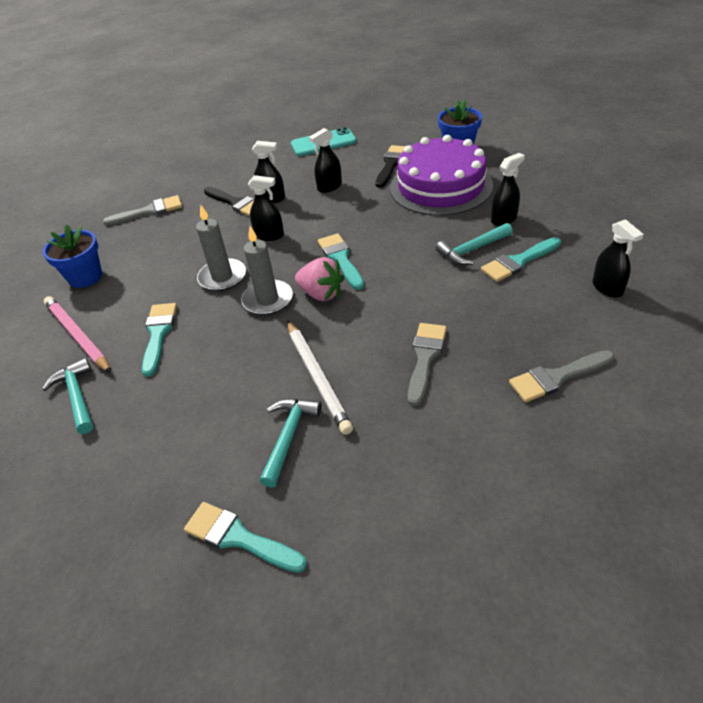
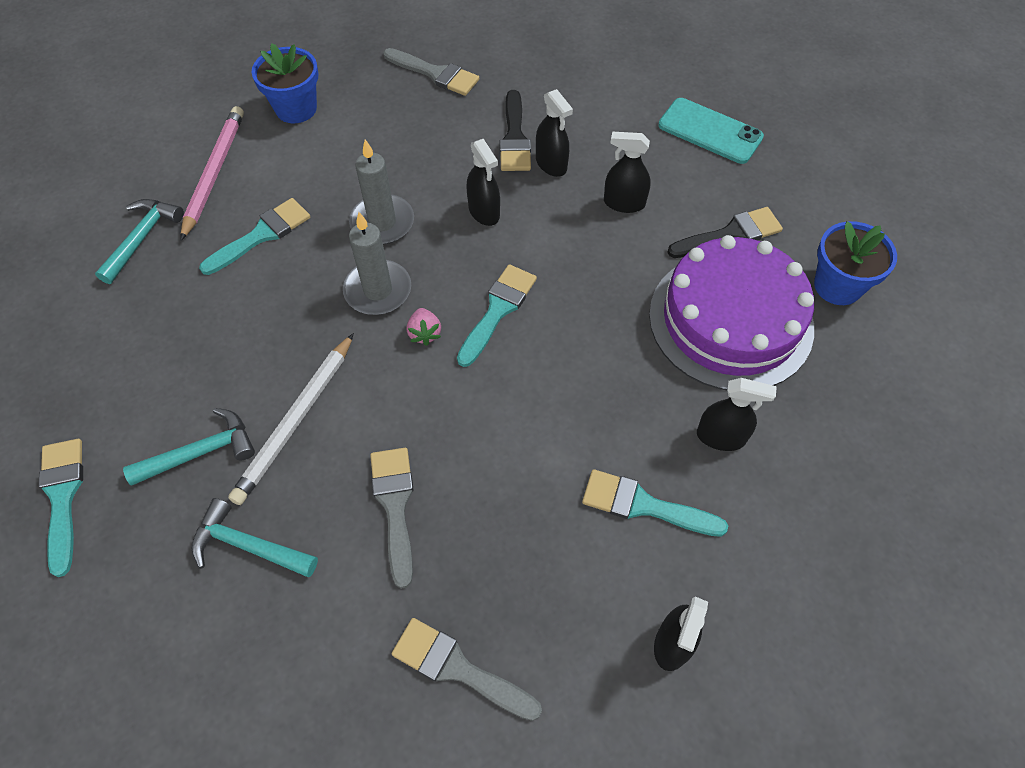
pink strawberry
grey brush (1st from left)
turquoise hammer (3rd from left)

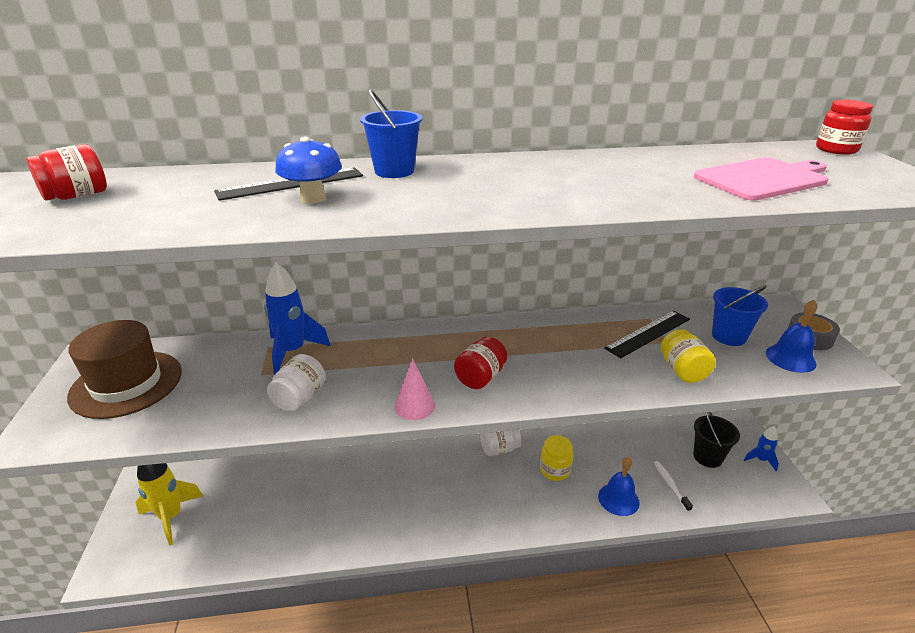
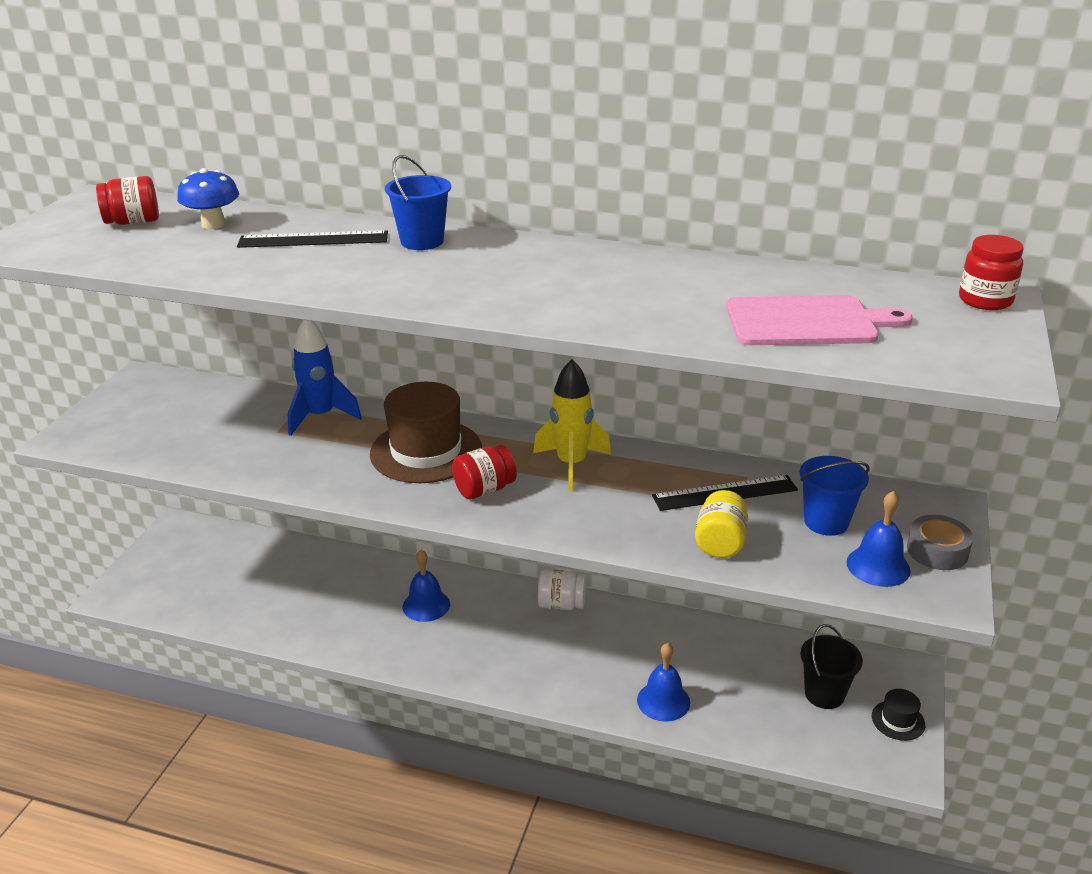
brown hat
yellow rocket
white jar (1st from left in the first image)
blue mushroom
pink cone
yellow jar (1st from left in the first image)
white toothbrush
black hat
blue bell (1st from left)

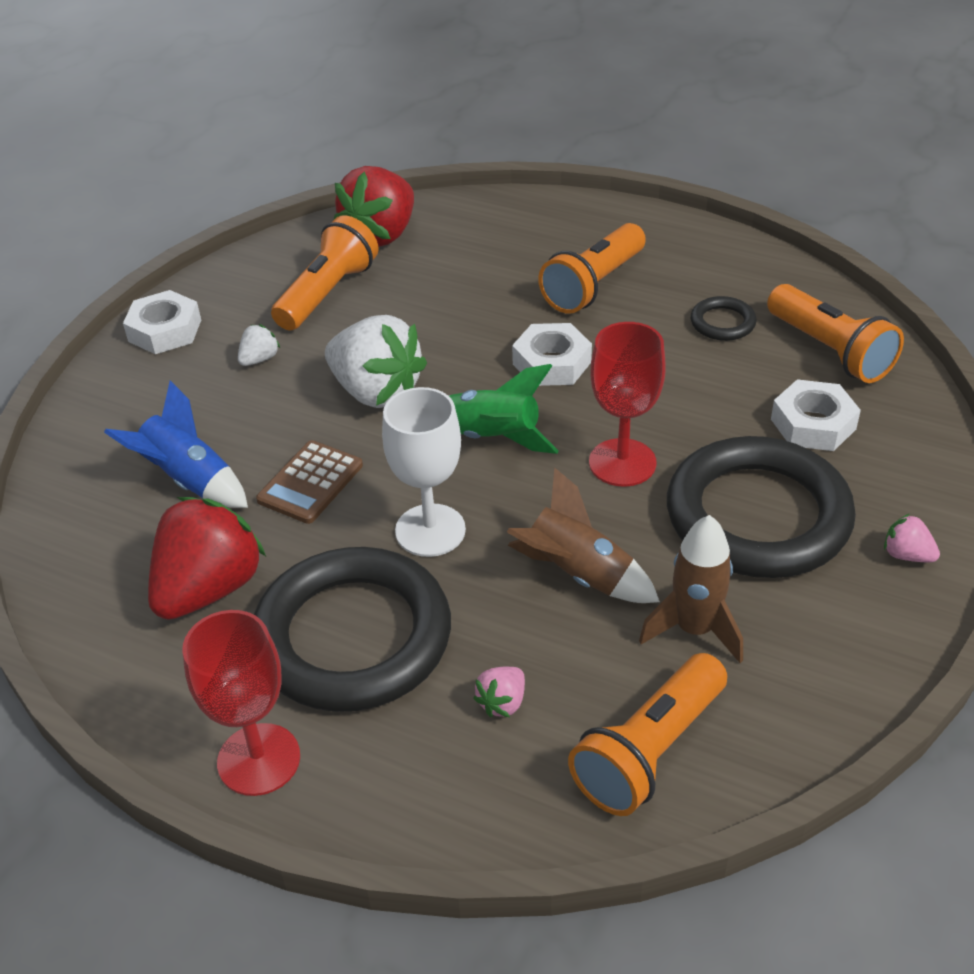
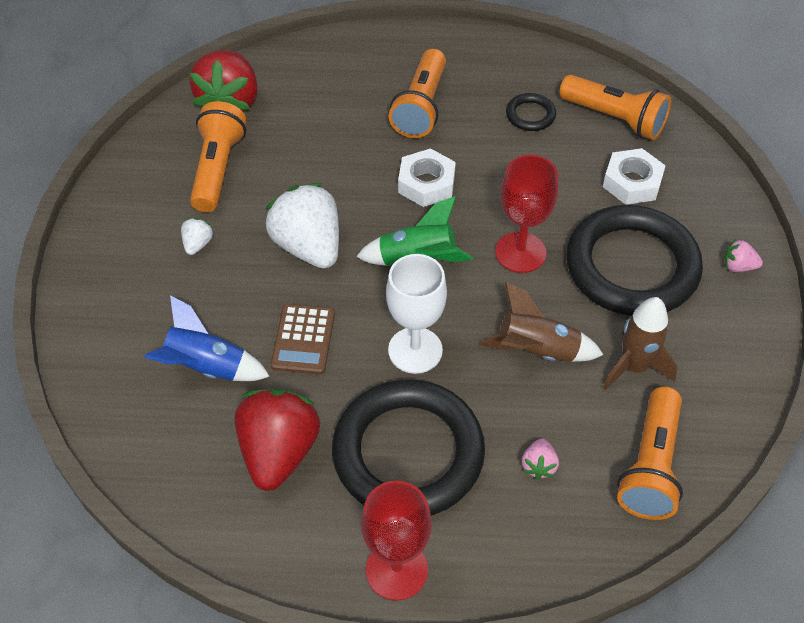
white nut (1st from left in the first image)
white strawberry (2nd from left)

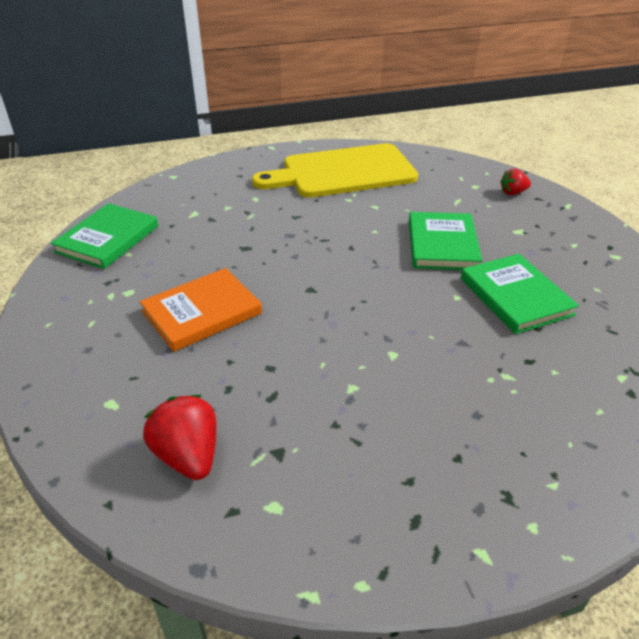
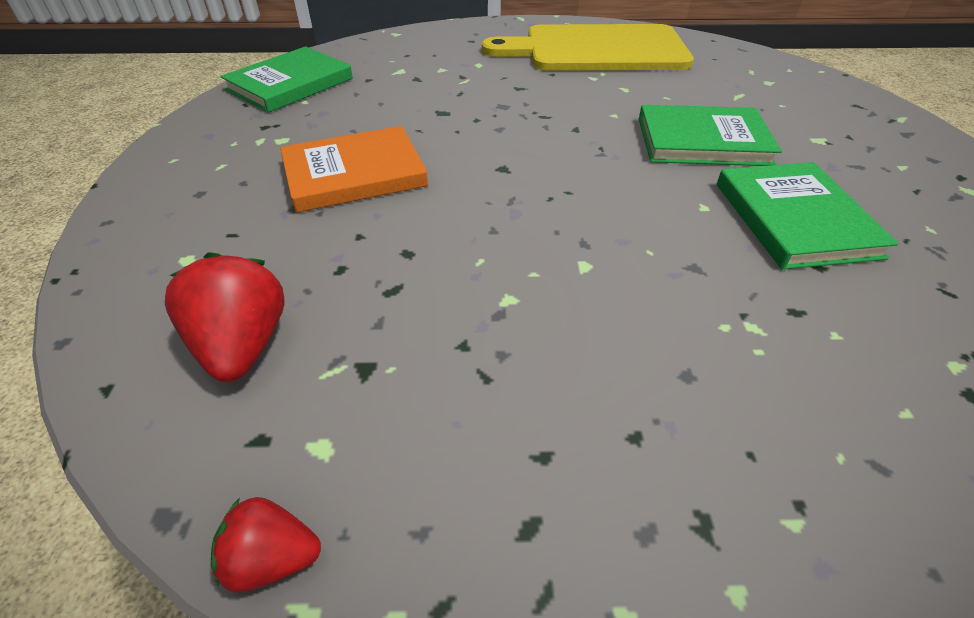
green book (2nd from left)
red strawberry (2nd from left)

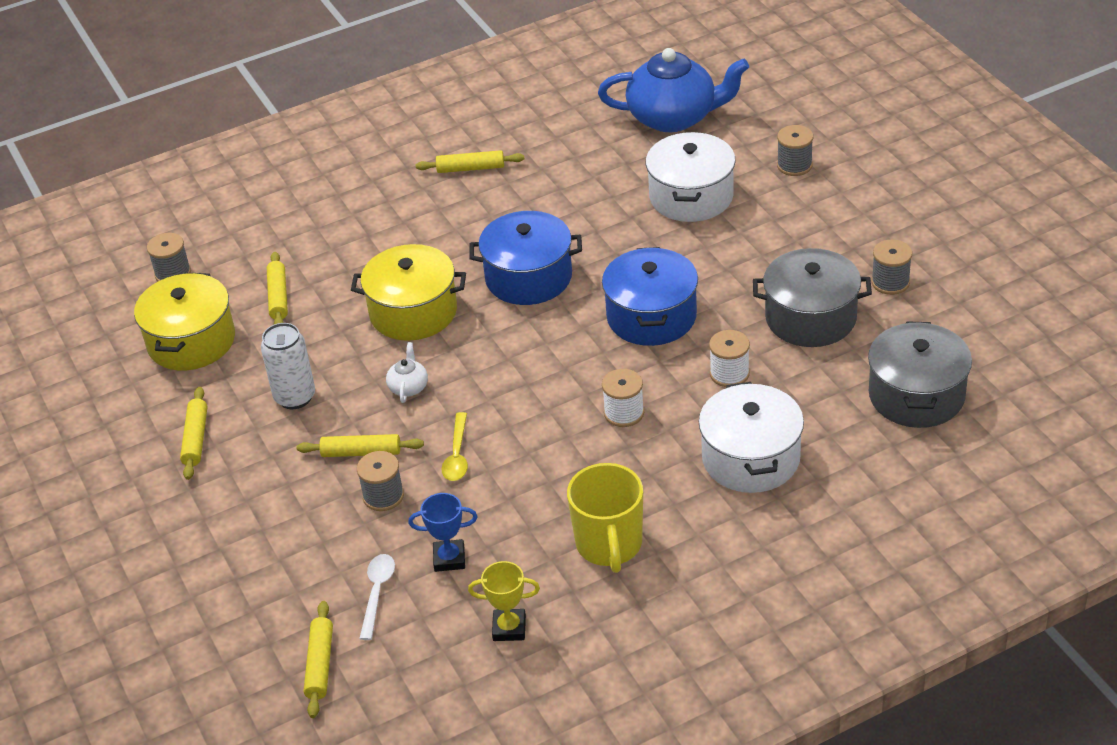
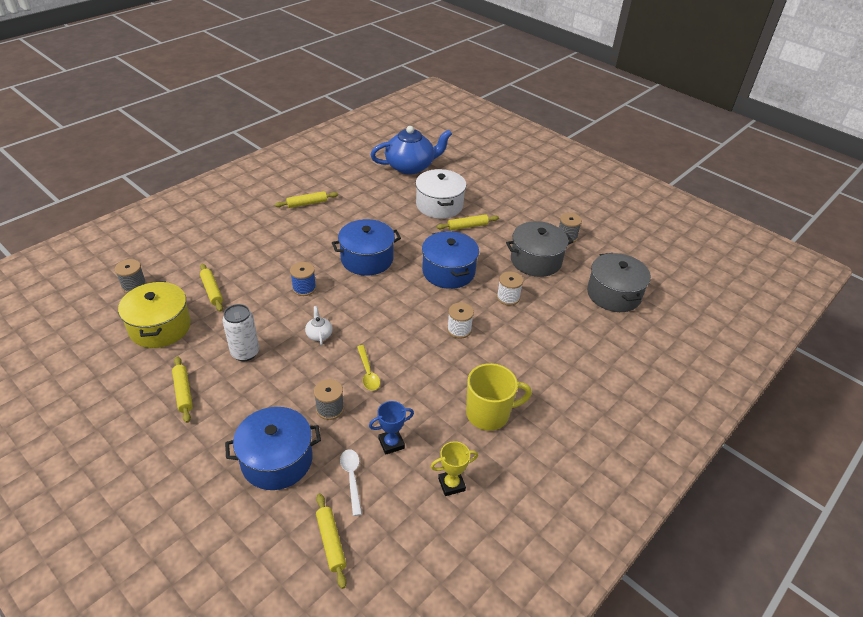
yellow rolling pin (5th from left)
blue spool
yellow mug
white pot (2nd from left in the first image)
grey spool (3rd from left in the first image)
blue pot (1st from left)

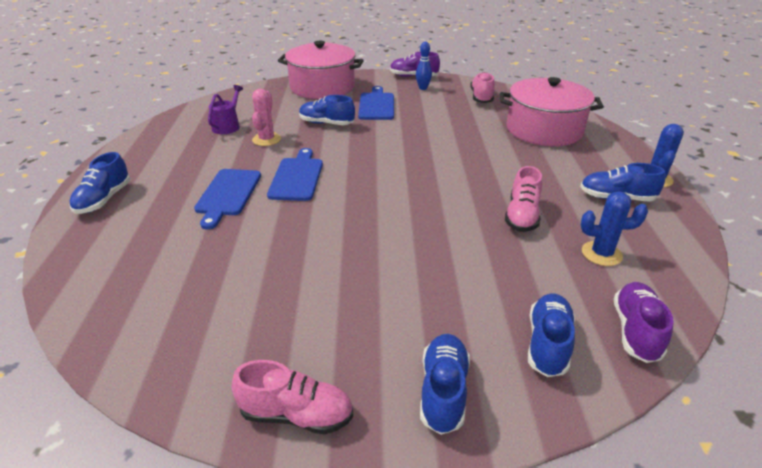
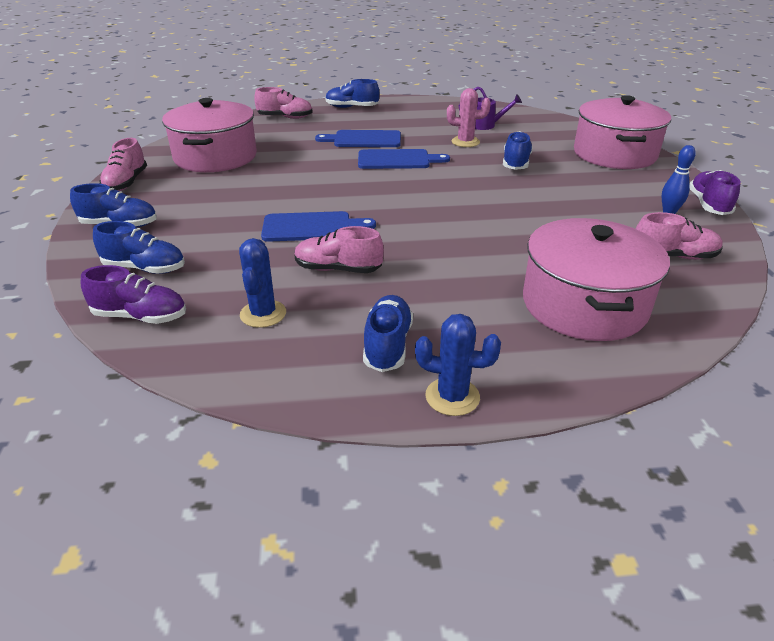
blue cutting board (1st from left)
pink pot (1st from left)
pink shoe (2nd from left)

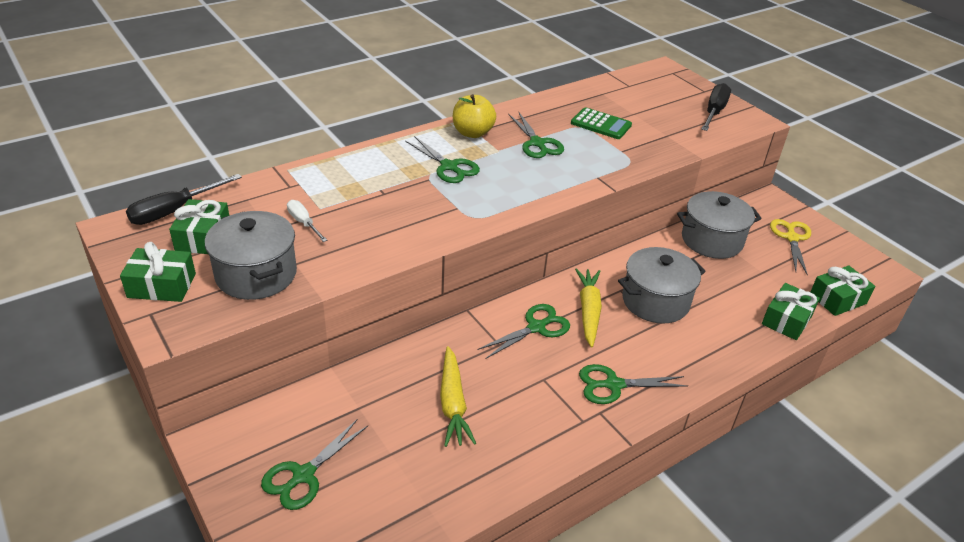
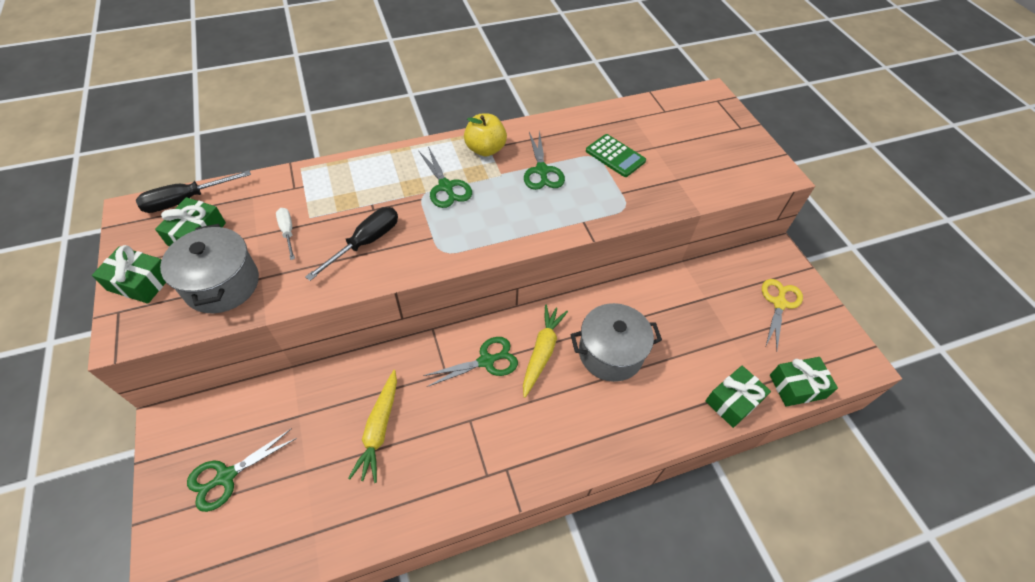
green scissors (5th from left in the first image)
grey pot (3rd from left in the first image)
black screwdriver (2nd from left)

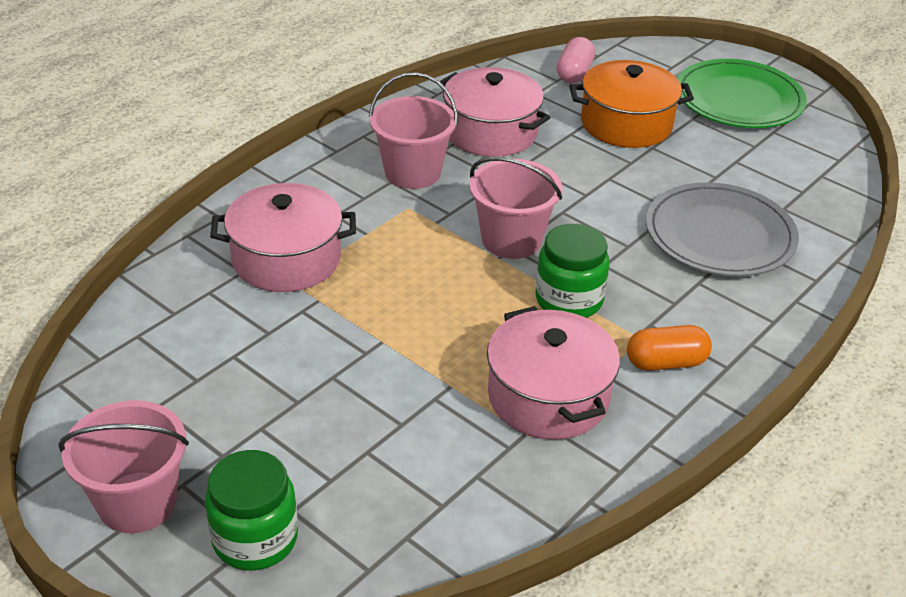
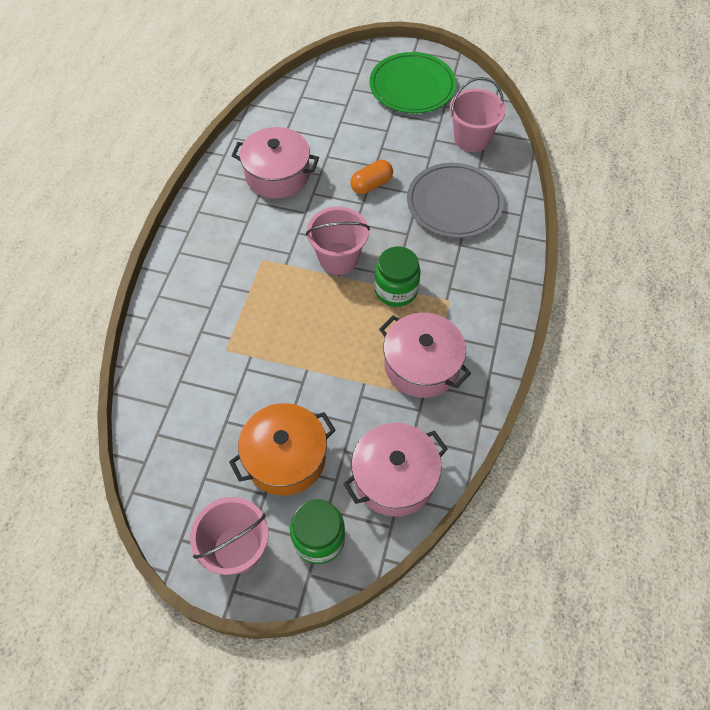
pink pot (2nd from left)
pink bucket (3rd from left)
pink capsule
orange pot
orange capsule

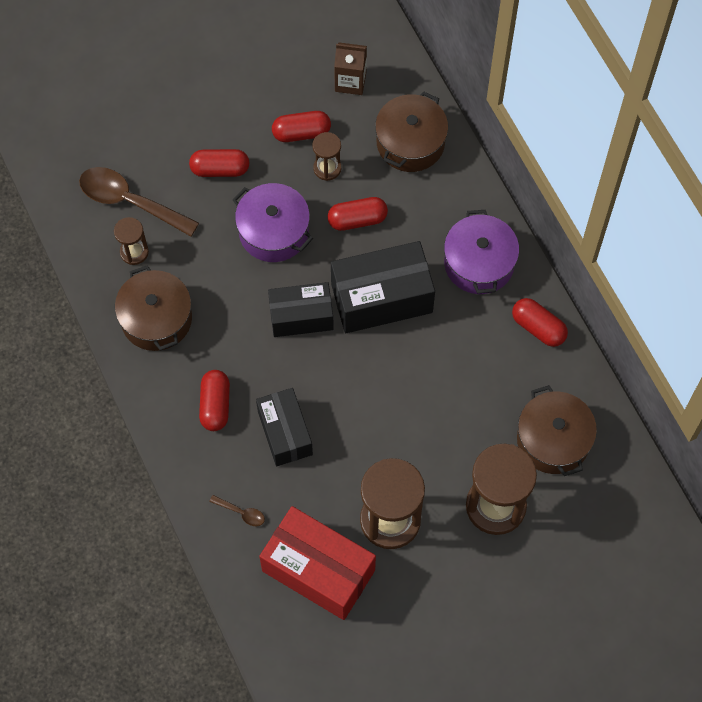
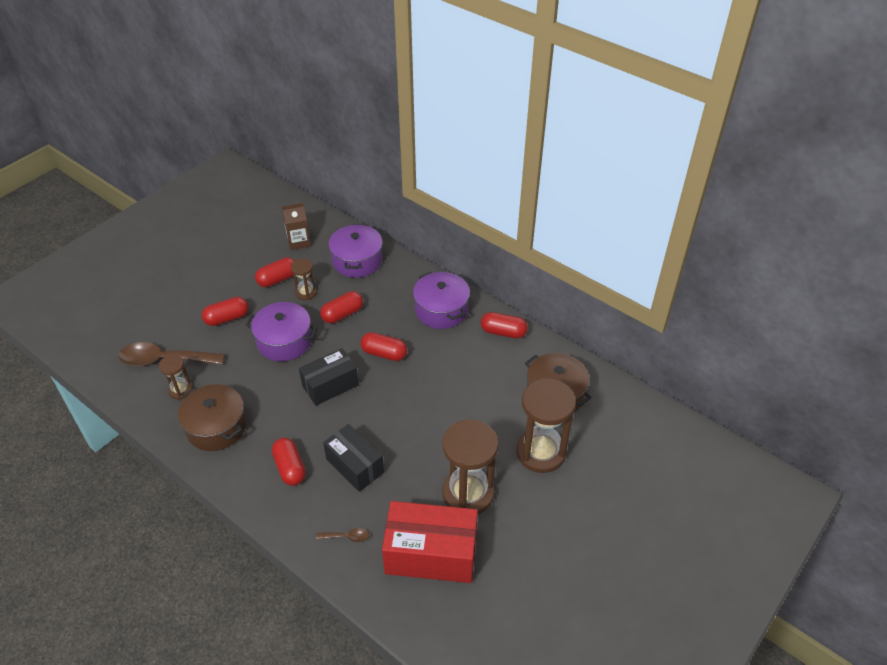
red capsule (5th from left)
purple pot (2nd from left)

